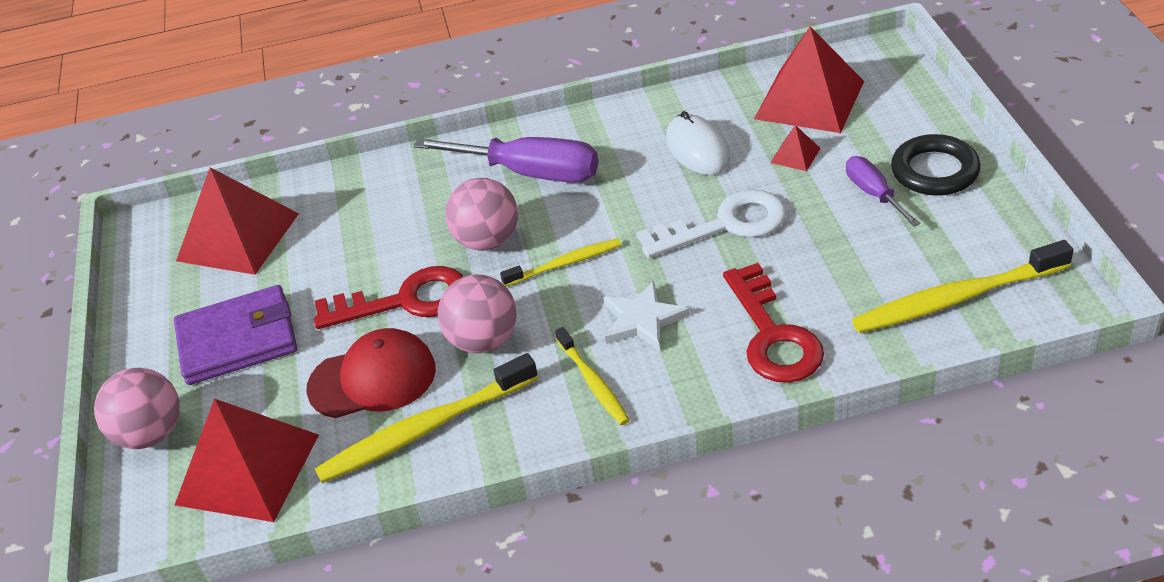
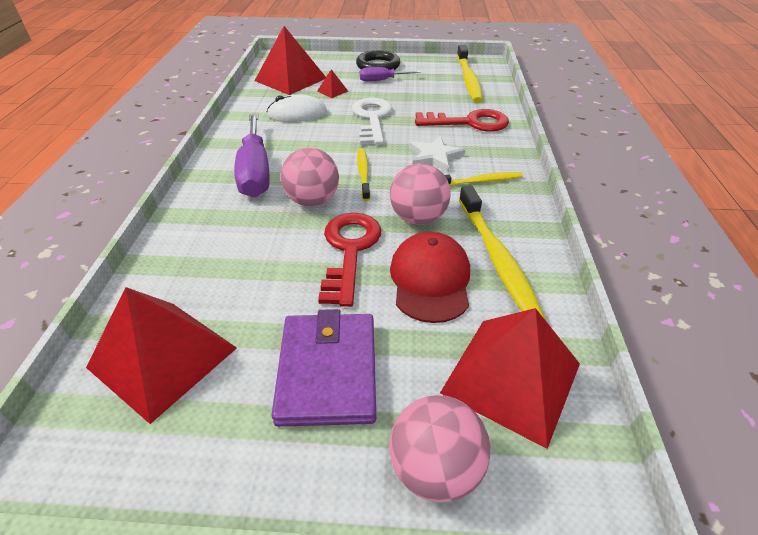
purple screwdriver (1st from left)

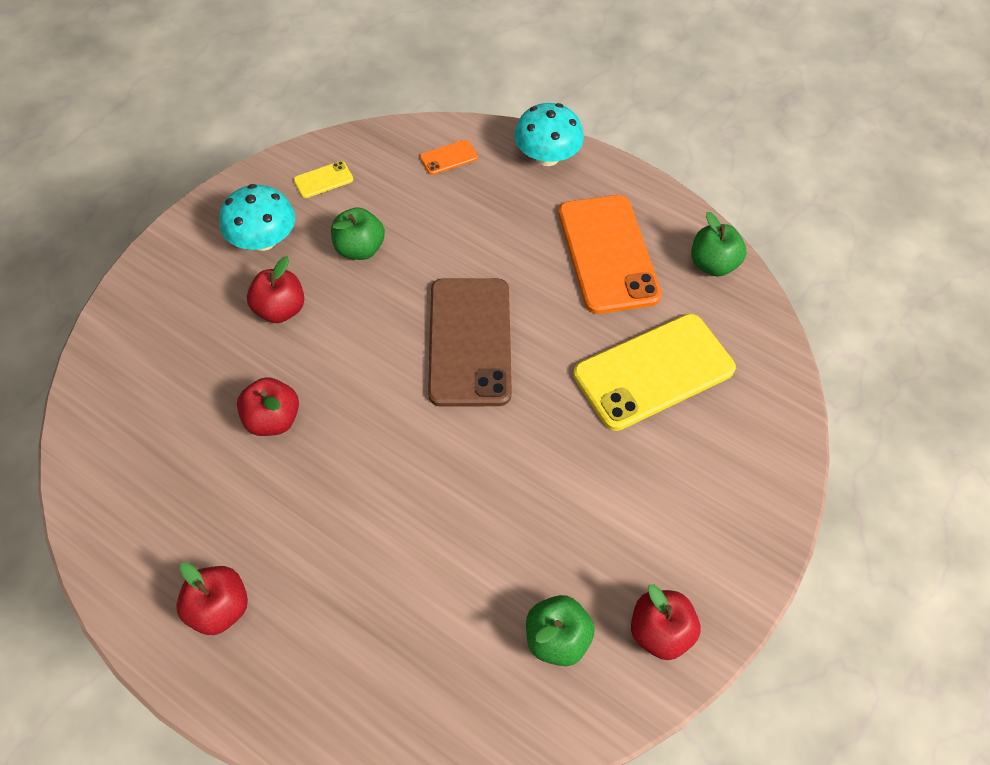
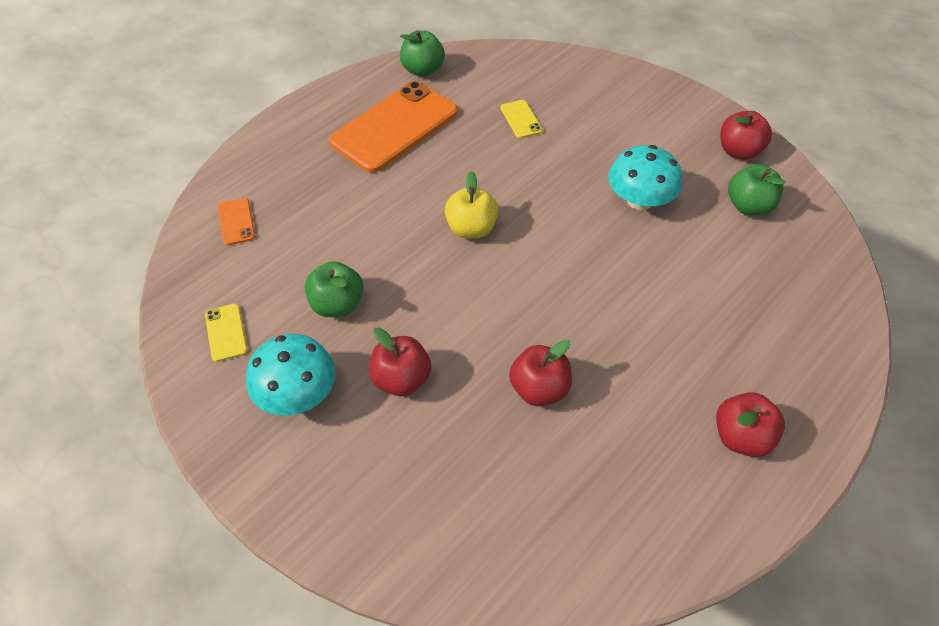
yellow apple
turquoise mushroom (2nd from left)
orange phone (2nd from left)
yellow phone (2nd from left)

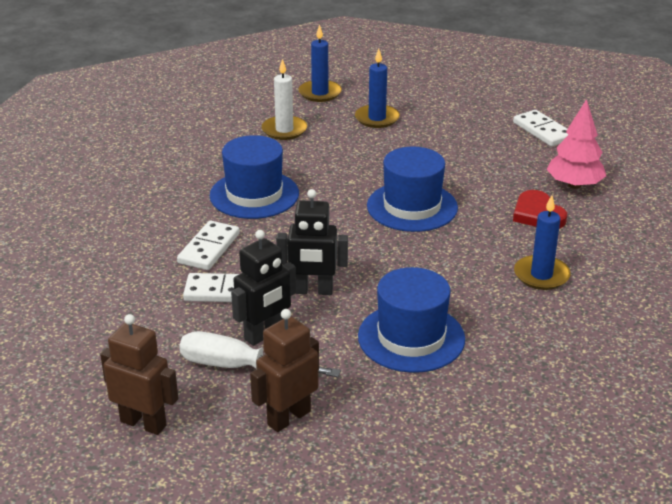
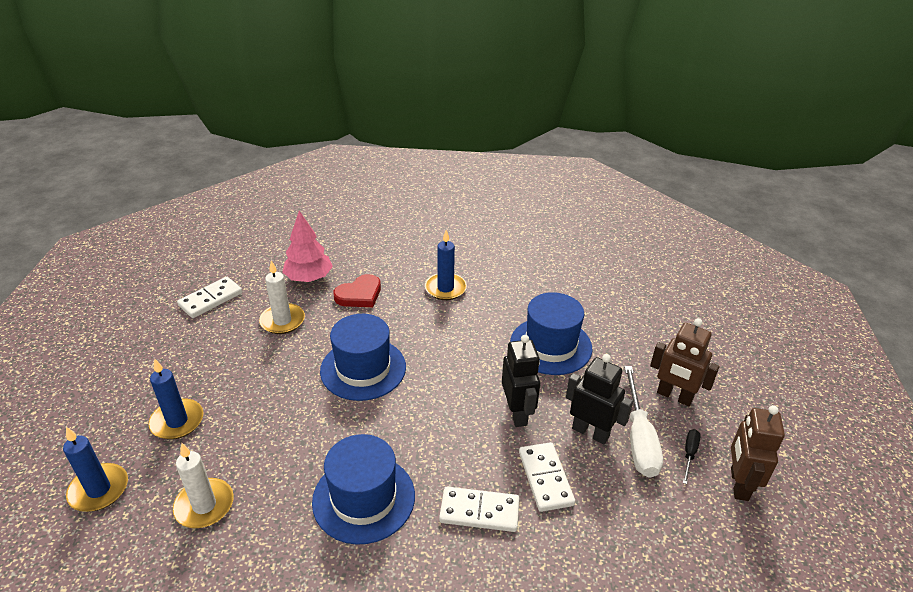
white candle (2nd from left)
black screwdriver

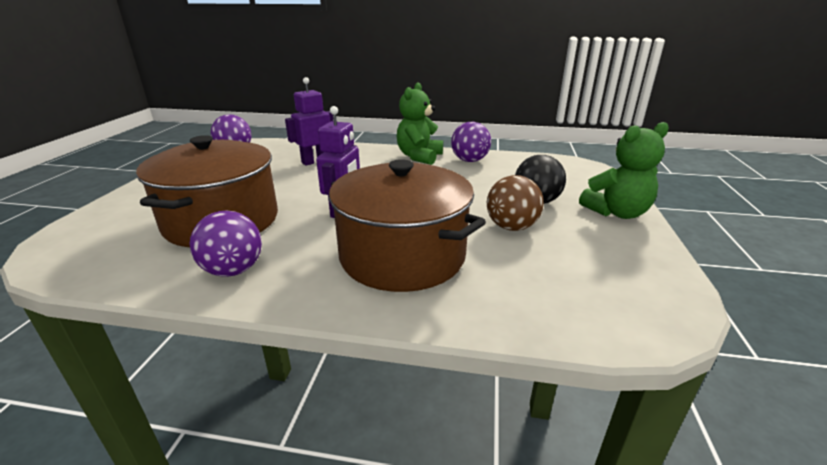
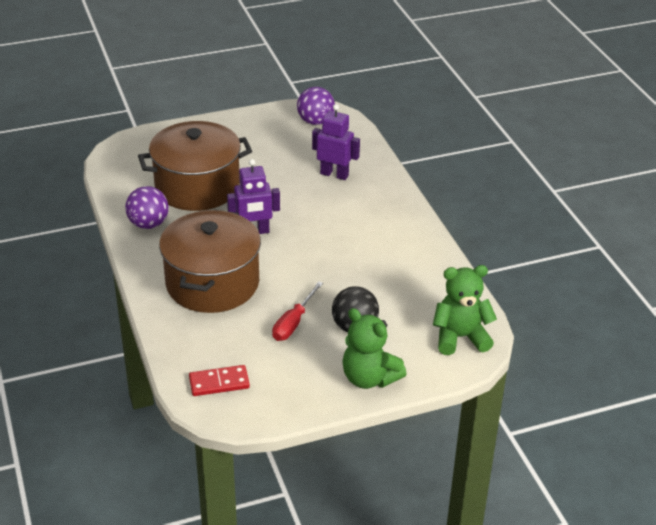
green teddy bear (2nd from left)
purple ball (3rd from left in the first image)
red screwdriver
red domino

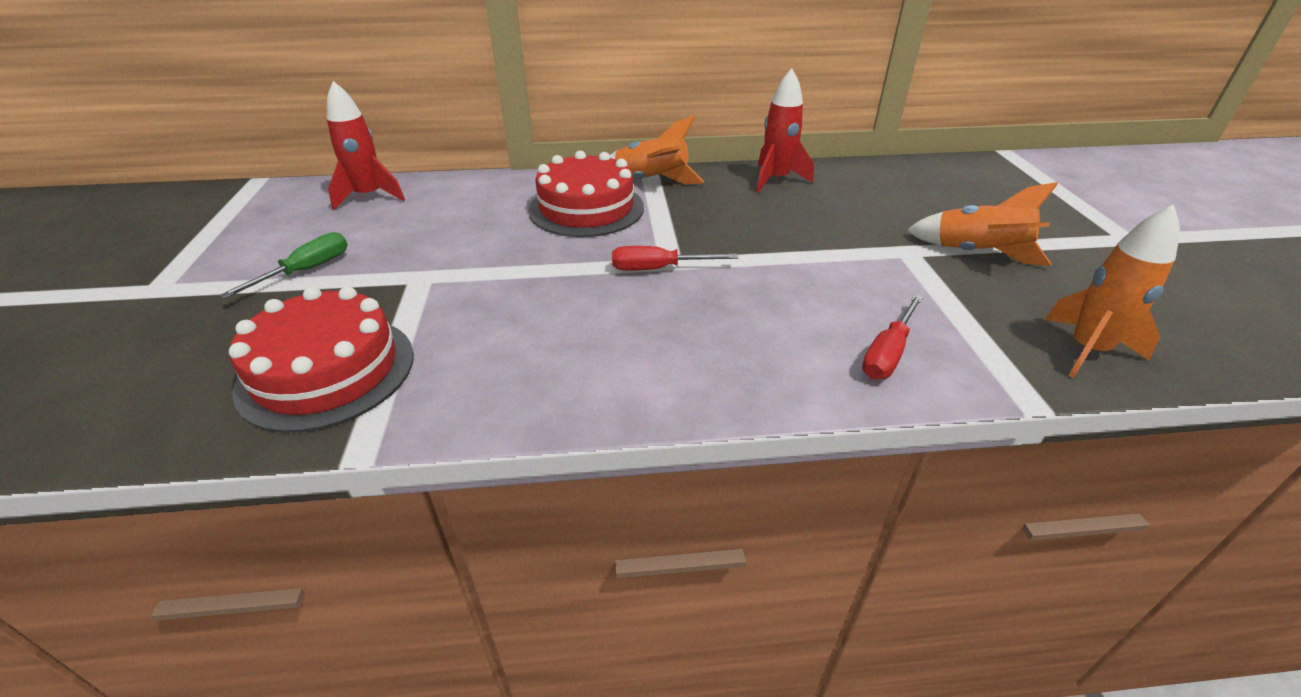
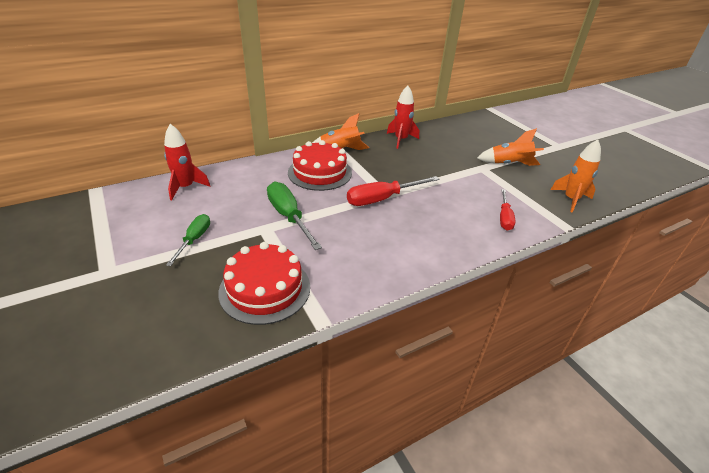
red screwdriver (1st from left)
green screwdriver (2nd from left)

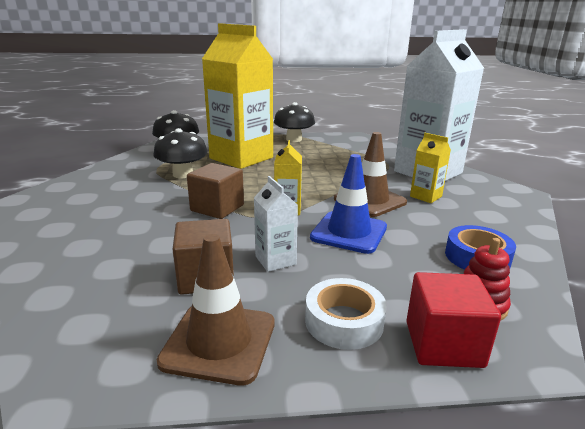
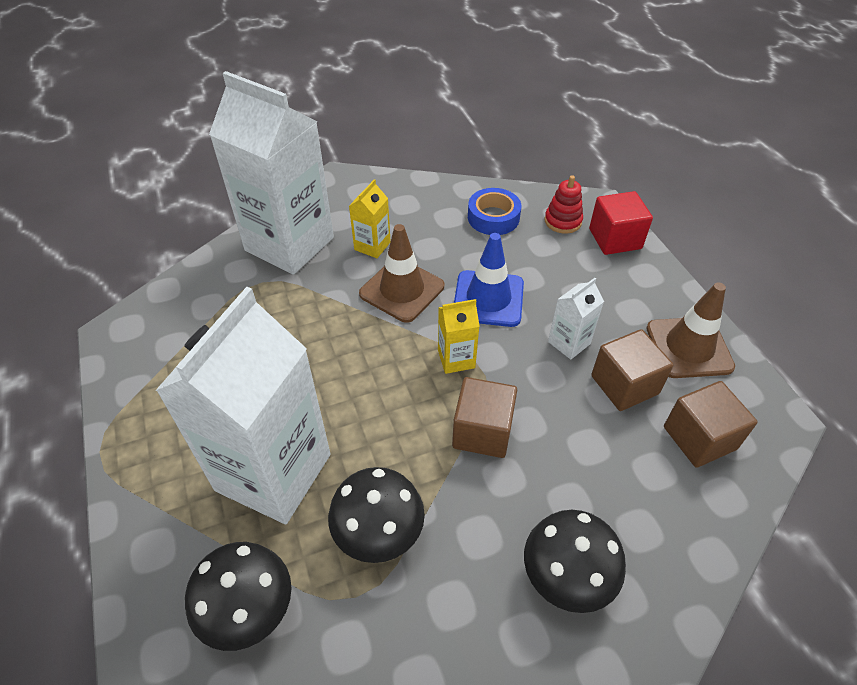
white carton (1st from left)
black mushroom (3rd from left)
white tape
brown cube (3rd from left)

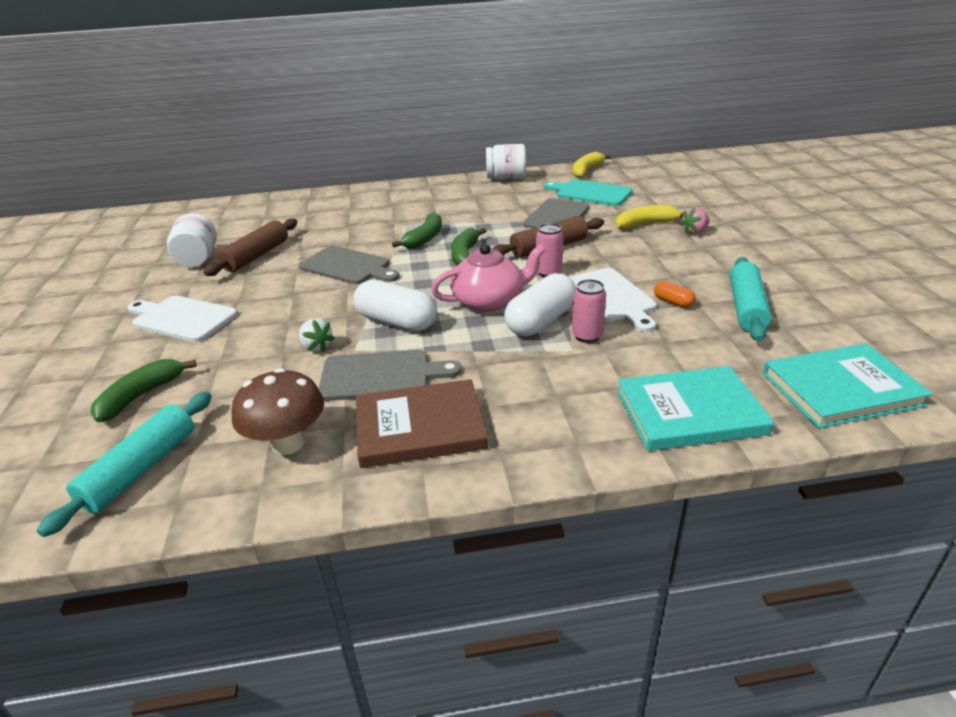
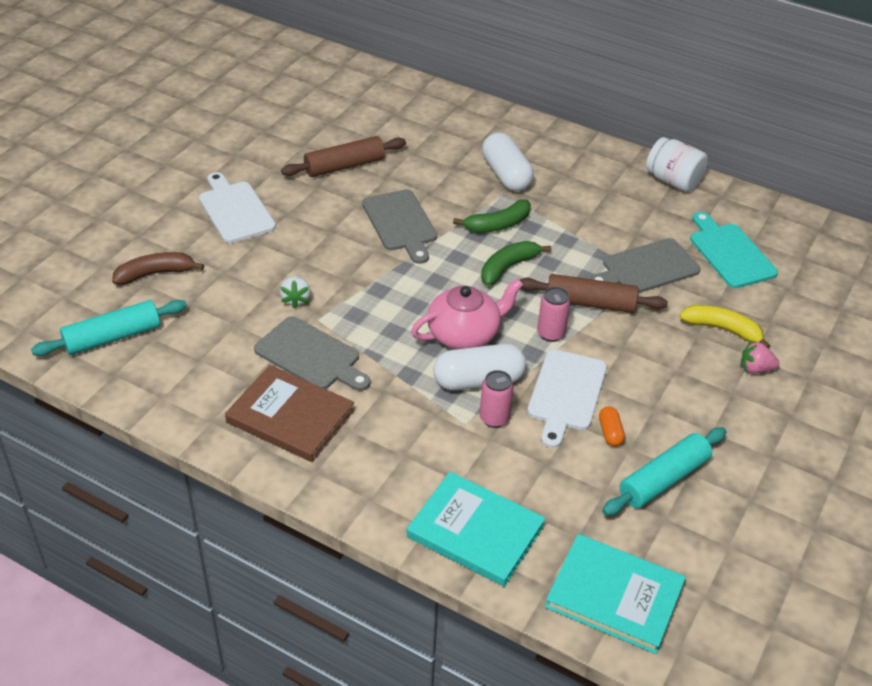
brown banana
white jar (1st from left in the first image)
brown mushroom
white capsule (2nd from left)
pink teapot
yellow banana (1st from left in the first image)

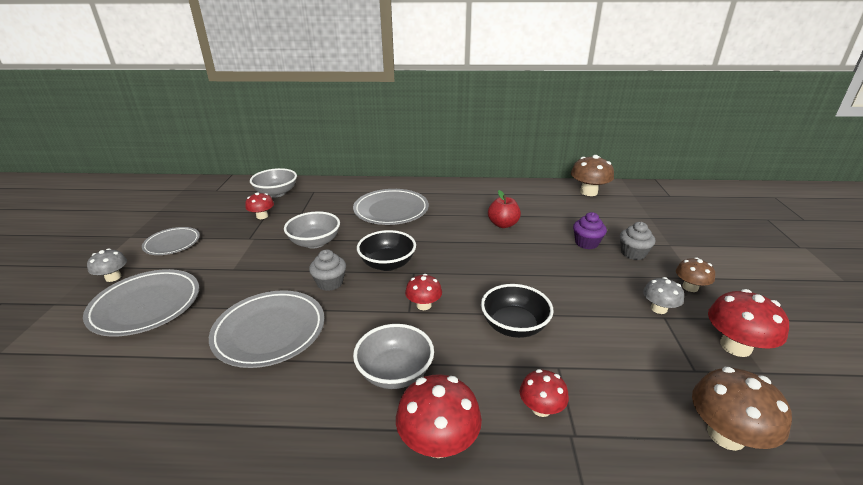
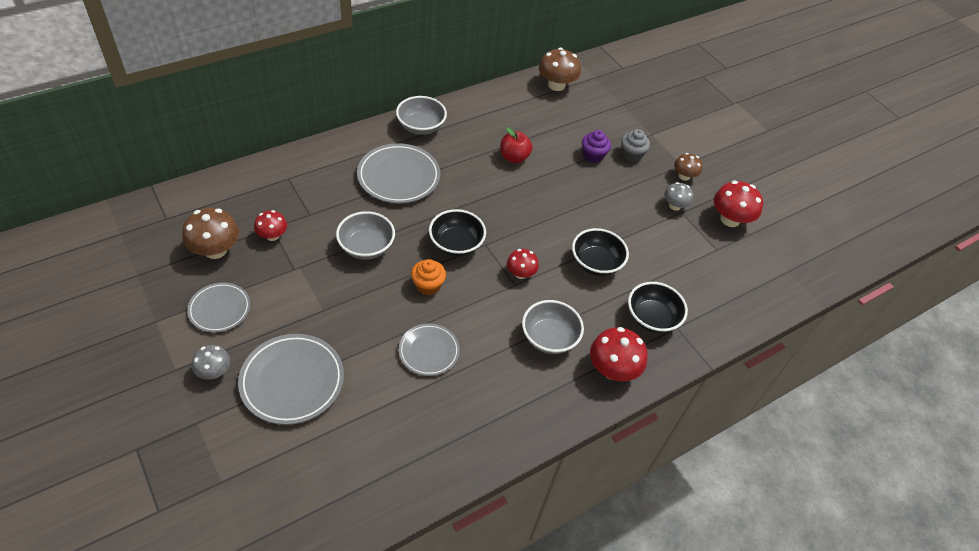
grey plate (4th from left)
grey bowl (2nd from left)
orange cupcake
black bowl (3rd from left)
brown mushroom (1st from left)

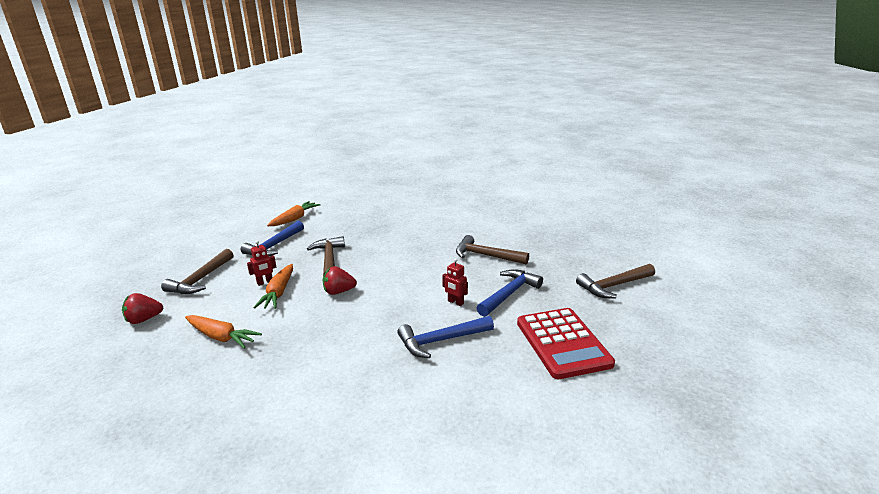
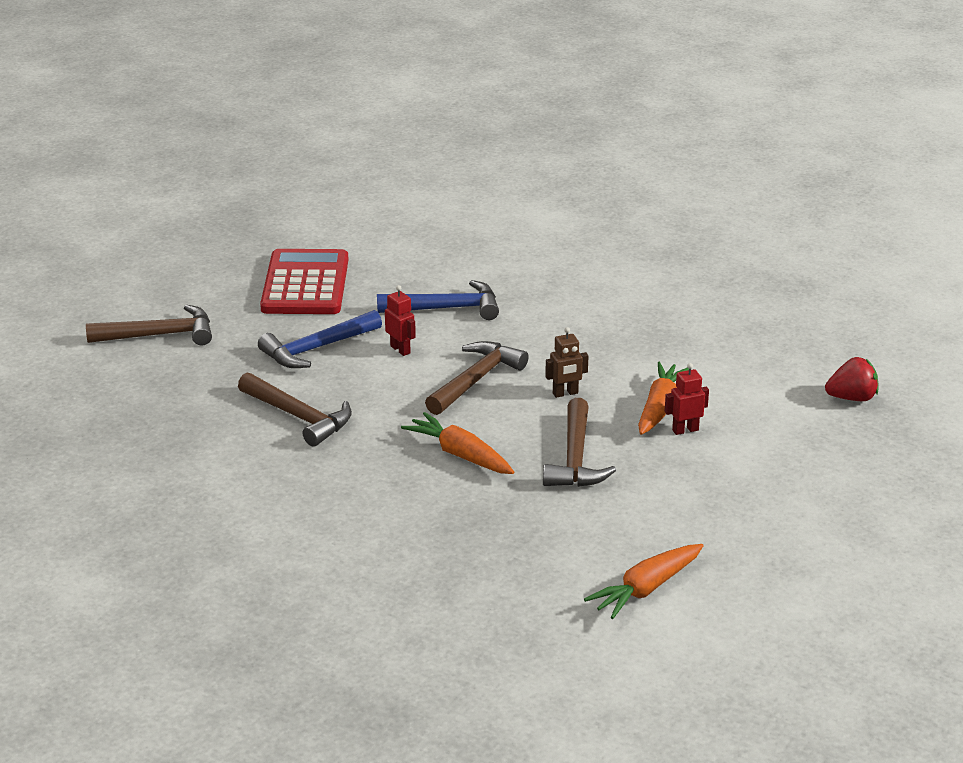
brown hammer (3rd from left)
orange carrot (1st from left)
blue hammer (1st from left in the first image)
brown robot

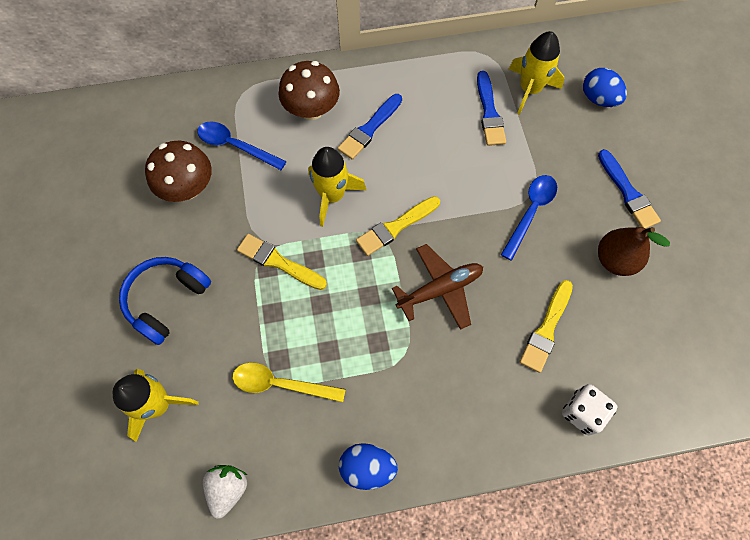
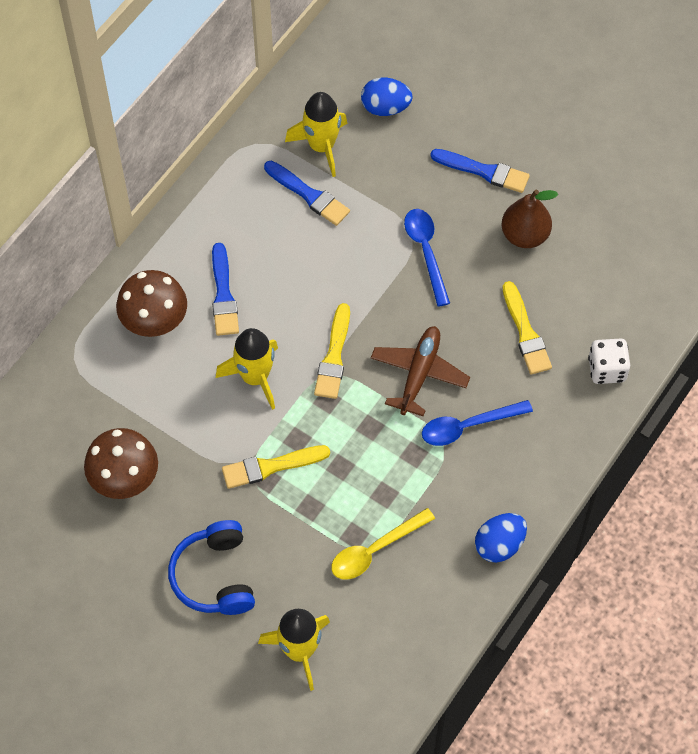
blue spoon (2nd from left)
white strawberry

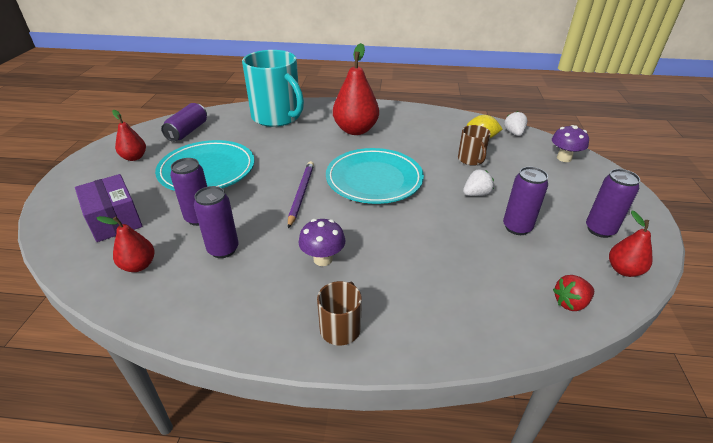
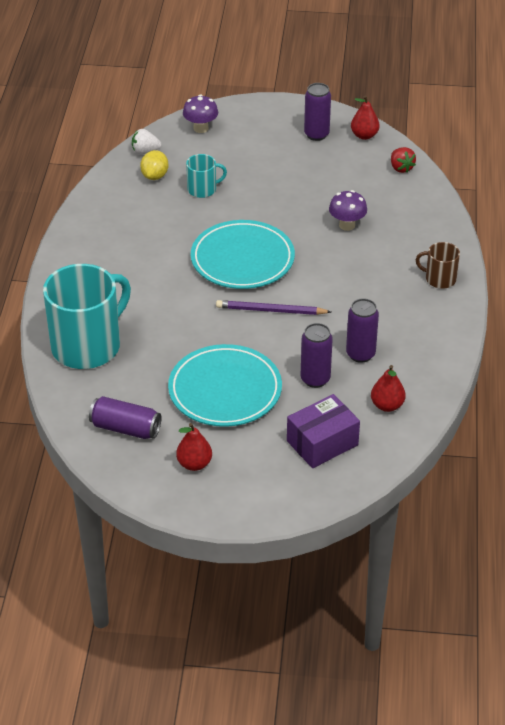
purple mushroom (2nd from left)
red pear (3rd from left in the first image)
turquoise mug (2nd from left)
white strawberry (1st from left in the first image)
purple can (4th from left in the first image)

